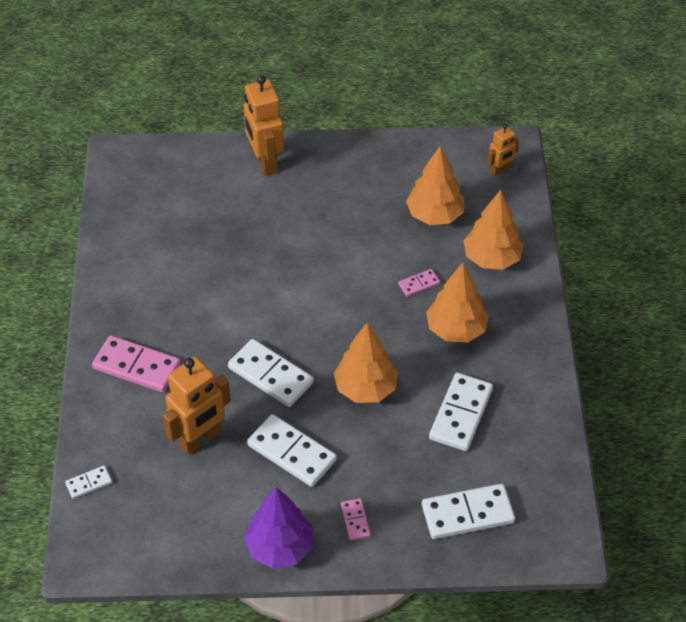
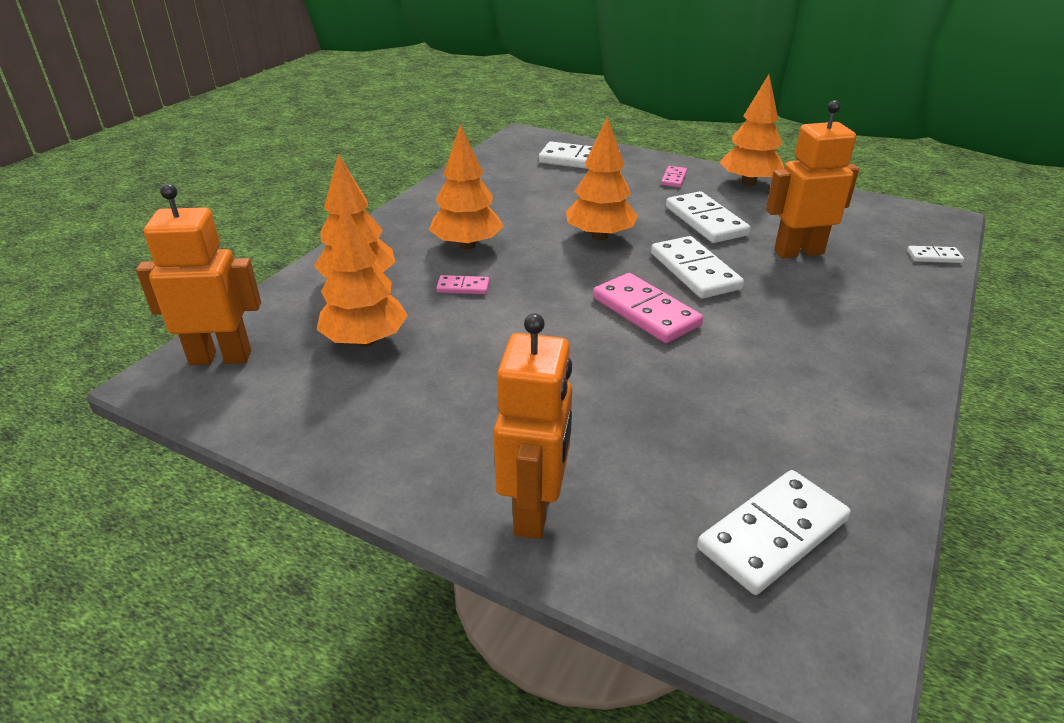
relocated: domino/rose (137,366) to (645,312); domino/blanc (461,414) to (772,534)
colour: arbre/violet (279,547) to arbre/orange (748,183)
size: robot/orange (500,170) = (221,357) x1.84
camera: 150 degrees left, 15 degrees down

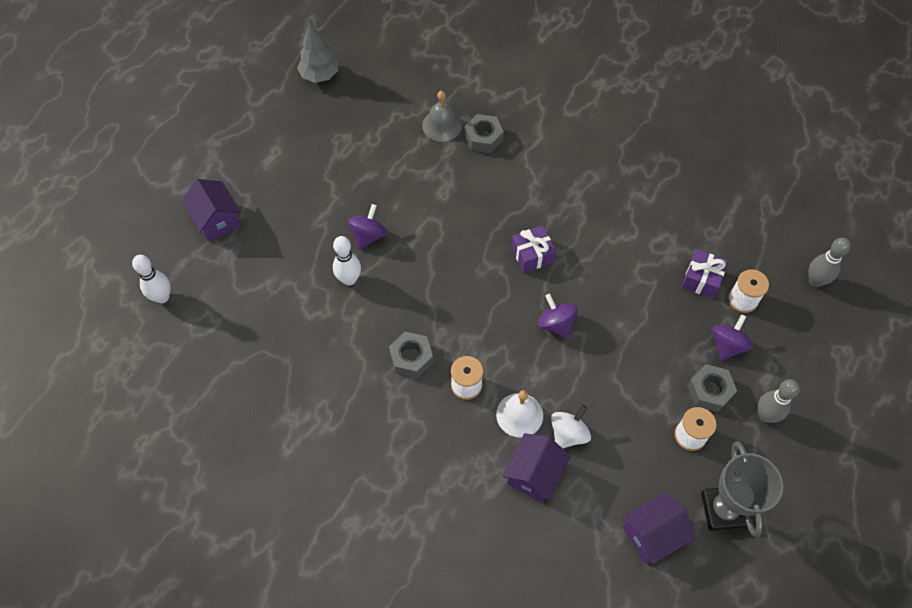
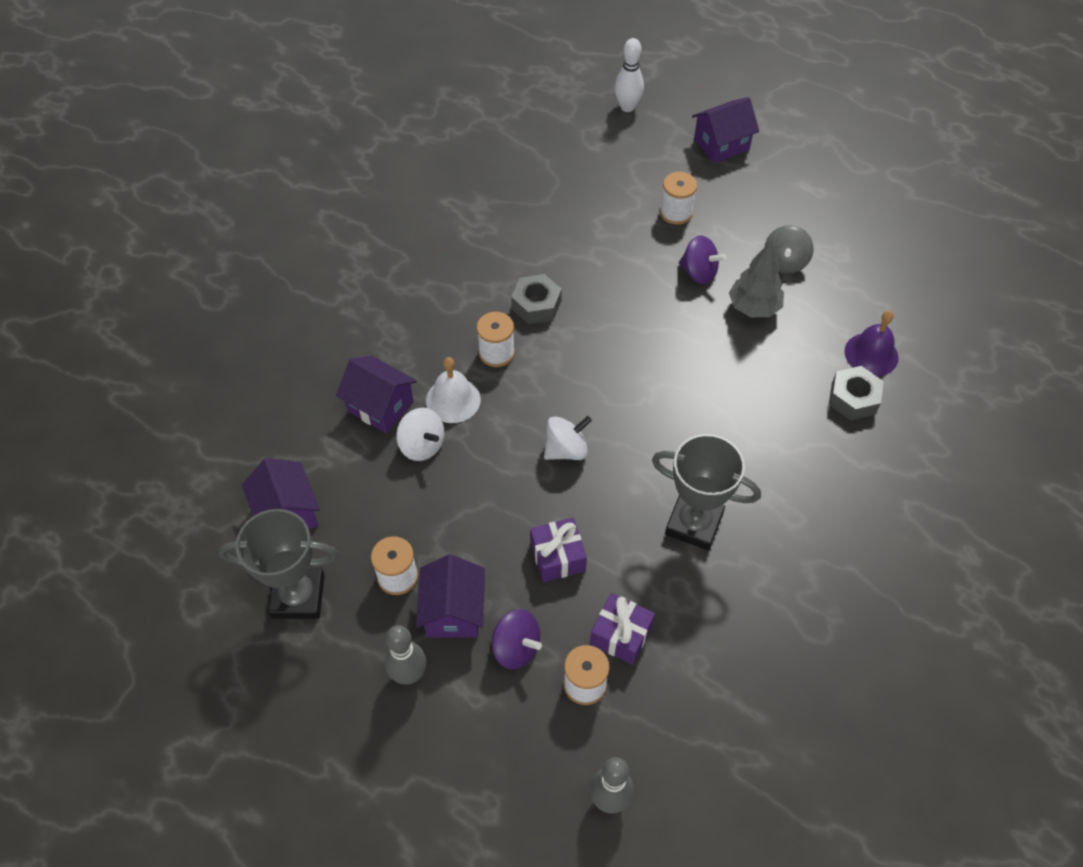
missing: quille/blanc (349,279)
appeared: bobine/blanc (676,212); toupie/gris (785,262); trophée/gris (694,524)
relocated: arbre/gris (320,75) to (754,307); cadeau/violet (532,255) to (557,556)
exchanged: écrou/gris (709,391) to maison/violet (453,611)
colour: cloche/gris (442,125) to cloche/violet (871,354); toupie/violet (556,324) to toupie/blanc (566,449)
camera: 95 degrees right, 5 degrees down

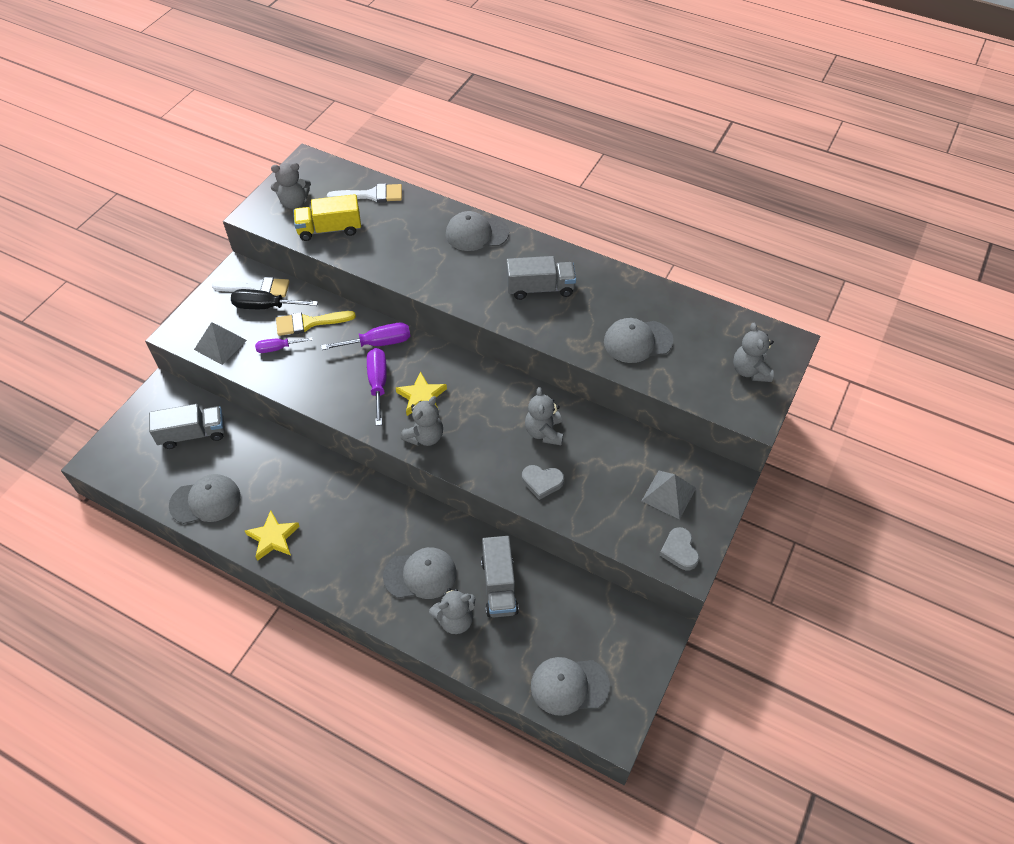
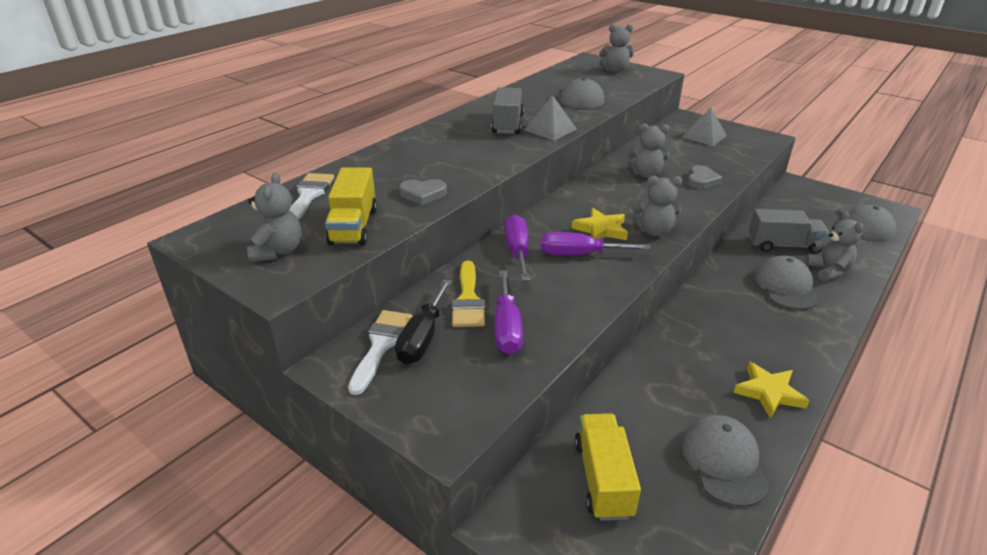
missing: casquette/gris (476,233)
relocated: pyramide/gris (220,344) to (550,129); cœur/gris (679,551) to (423,194)
colour: camion/gris (193,434) to camion/jaune (603,479)
spun: ours en peluche/gris (425,436) = (654,231) 135 degrees clockwise
size: tournevis/violet (278,348) = (507,328) x1.58
camera: 80 degrees left, 20 degrees down

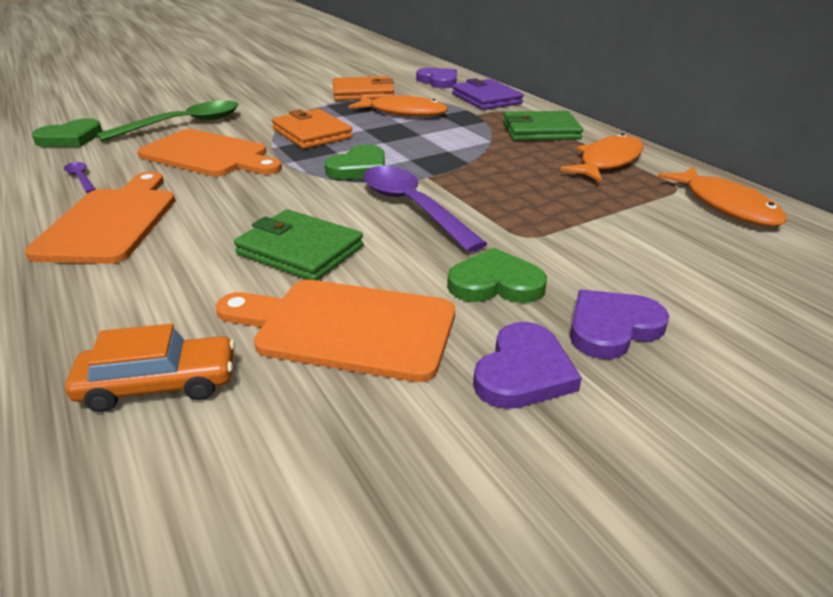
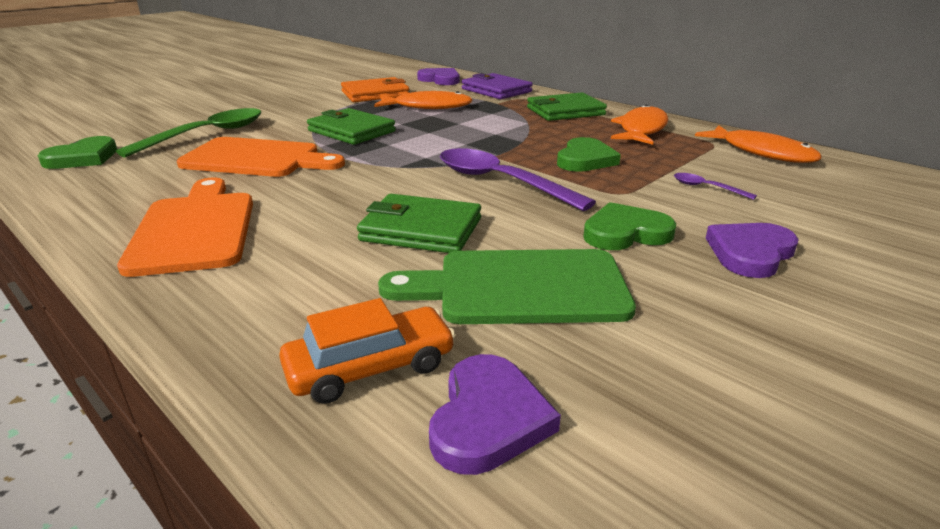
relocated: cœur/vert (359,168) to (585,160); cuillère/violet (81,178) to (706,188); cœur/violet (523,372) to (488,418)
colour: portefeuille/orange (312,133) to portefeuille/vert (351,131); planche à découper/orange (347,327) to planche à découper/vert (520,287)
camera: 15 degrees left, 5 degrees down

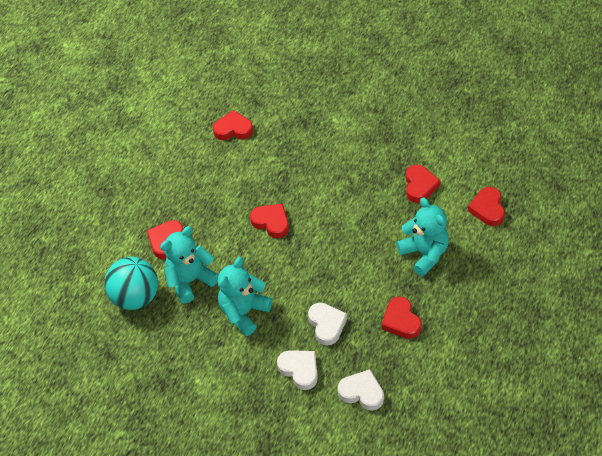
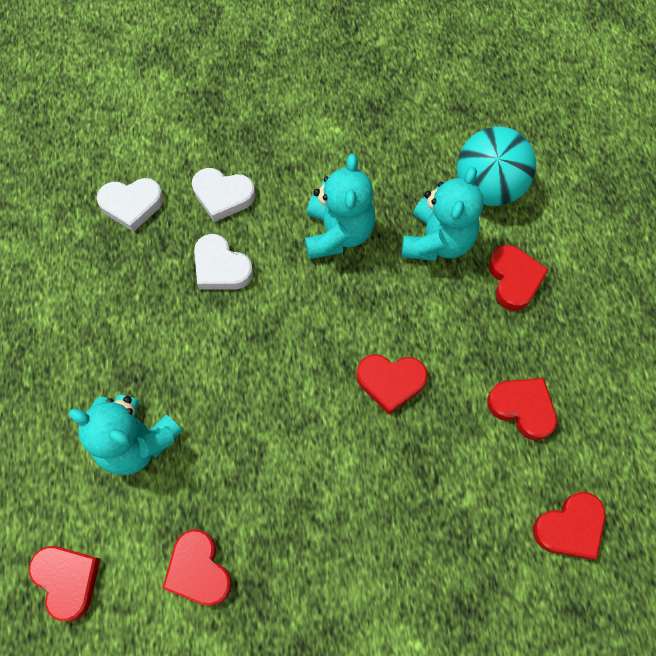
relocated: cœur/rouge (401,321) to (522,408)
camera: 145 degrees right, 15 degrees up

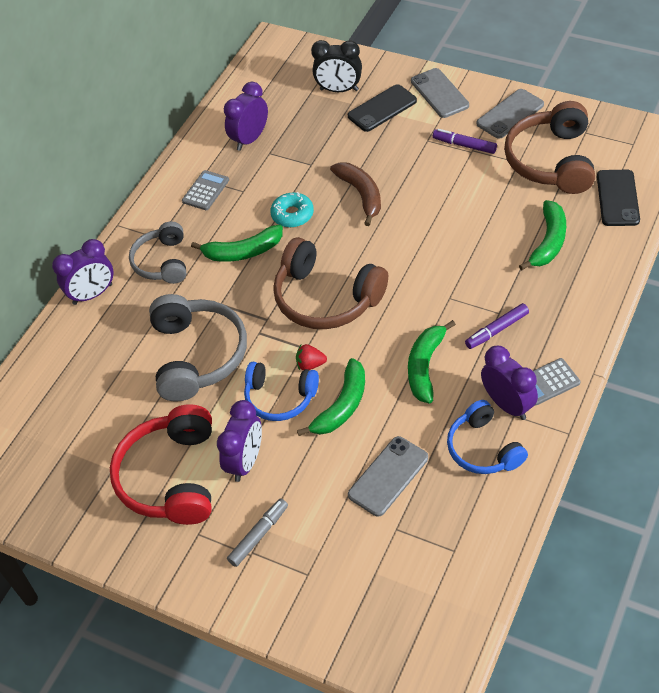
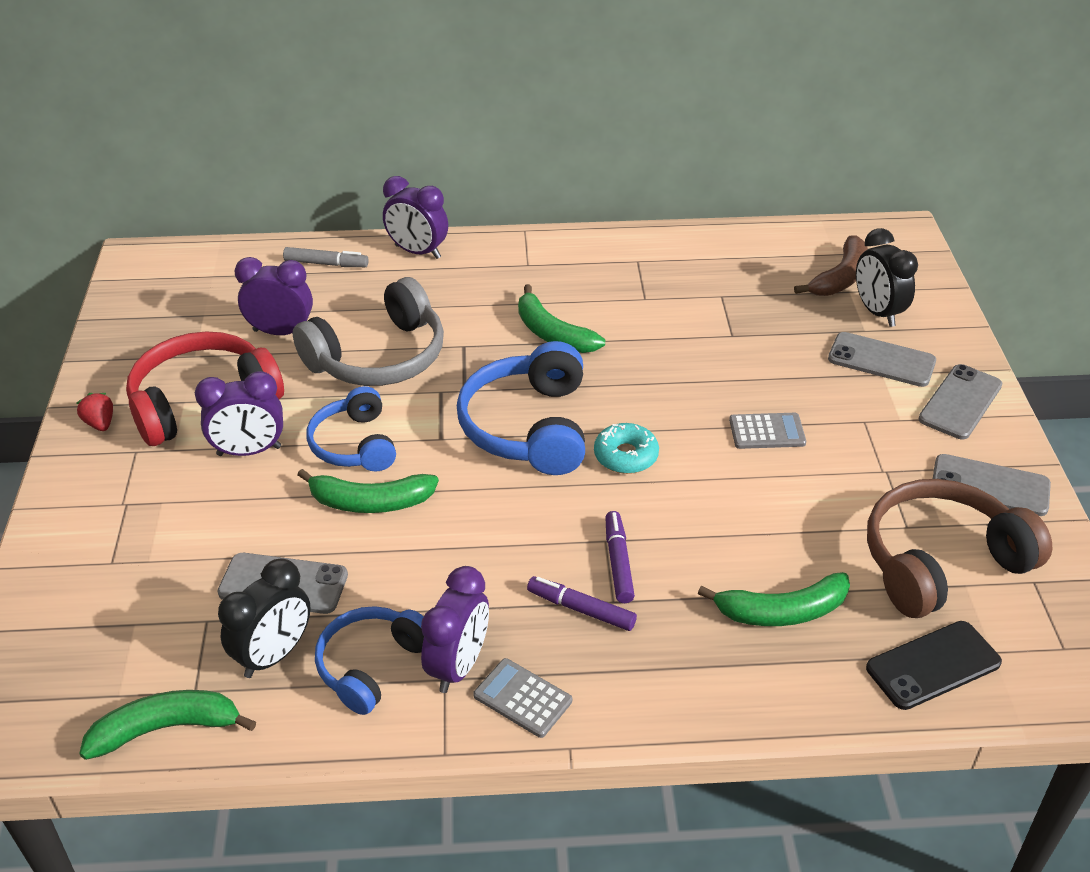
missing: casque audio/gris (162,262)
appeared: réveil/noir (274,655)
relocated: réveil/violet (250,139) to (281,332); feutre/violet (464,145) to (618,562); banane/marron (361,195) to (840,278); calculatrice/gris (205,191) to (767,431); beignet/turquoise (292,215) to (626,456); banane/vert (425,366) to (166,728); fraise/rouge (310,364) to (100,423); feutre/gris (258,535) to (326,264)
colour: téléphone/noir (382,108) to téléphone/gris (881,360); casque audio/marron (326,298) to casque audio/bleu (528,427)
camera: 55 degrees right, 10 degrees down

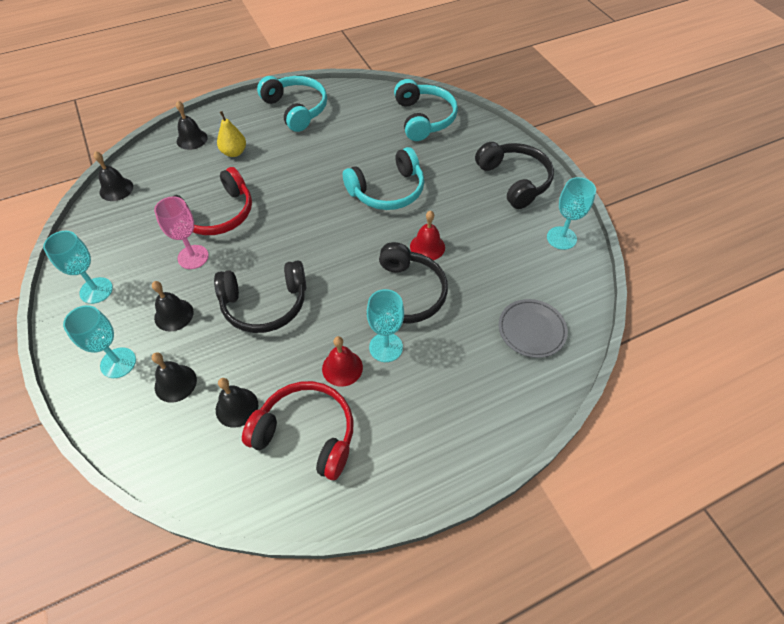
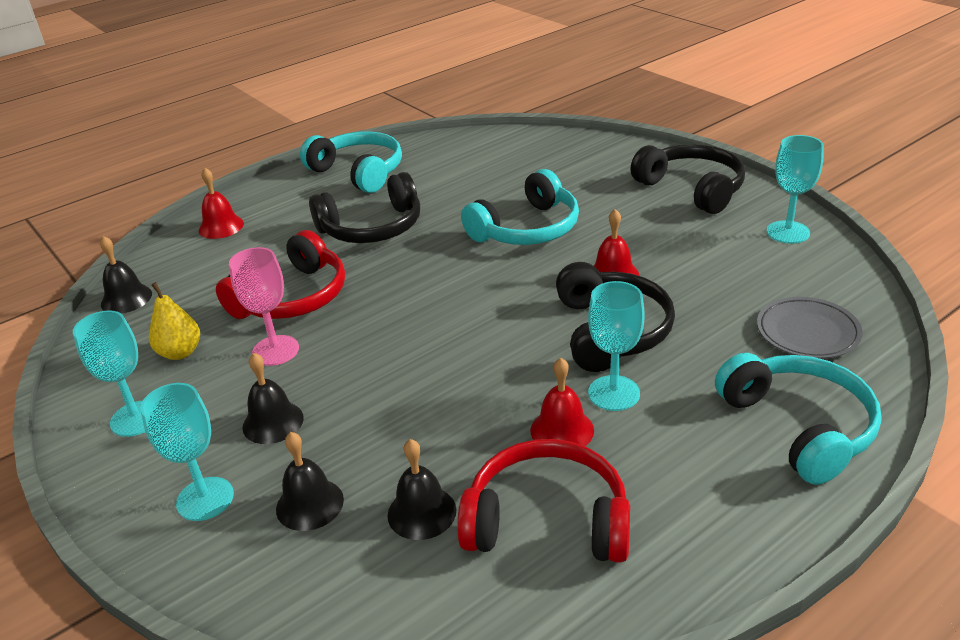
relocated: casque audio/turquoise (424,118) to (799,427); poire/jaune (234,152) to (180,352); casque audio/noir (265,304) to (372,228)
colour: cloche/noir (192,139) to cloche/rouge (221,227)
camera: 10 degrees left, 20 degrees down

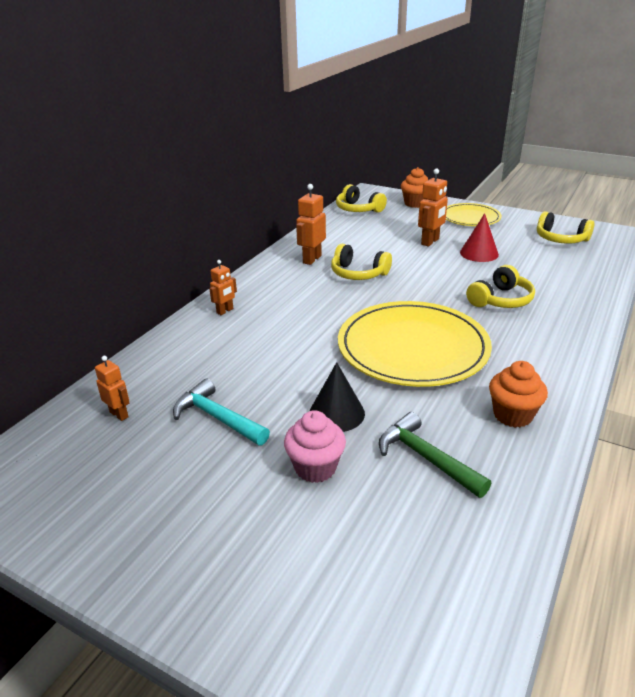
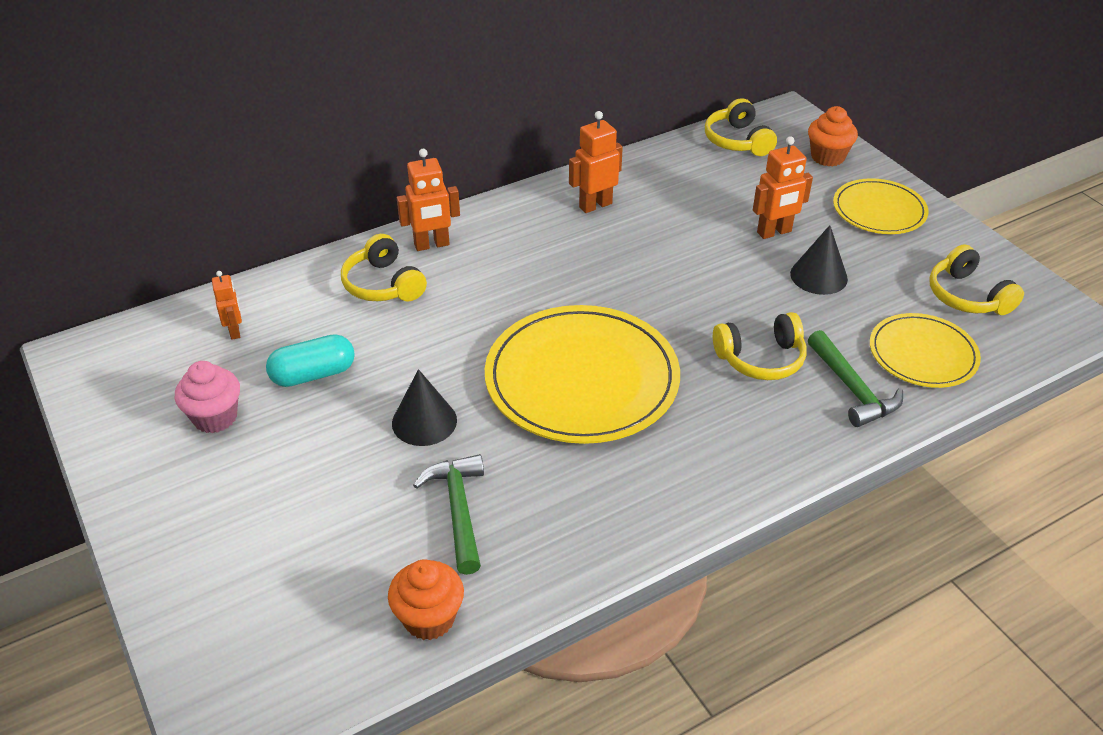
appeared: assiette/jaune (922,354); marteau/vert (852,389)
relocated: casque audio/jaune (358,274) to (383,284); muffin/orange (512,415) to (429,618); muffin/rose (315,468) to (215,417)
exchanged: marteau/turquoise (217,418) to gélule/turquoise (313,374)
colour: cône/rouge (479,253) to cône/noir (818,276)
size: robot/orange (225,311) = (432,245) x1.58
camera: 30 degrees right, 10 degrees up

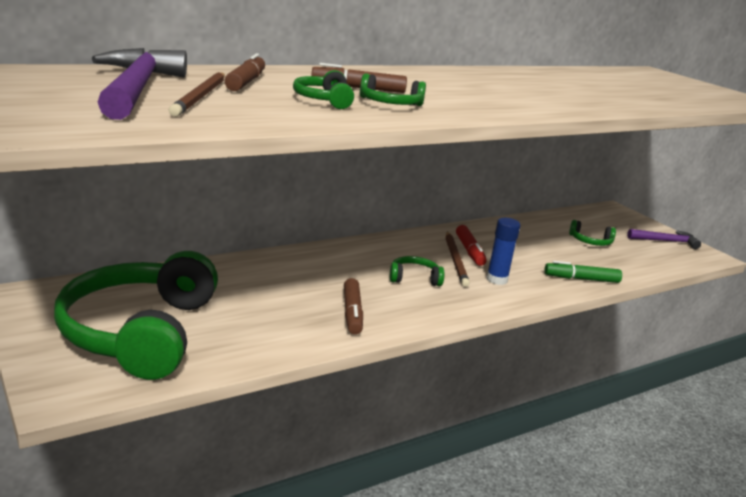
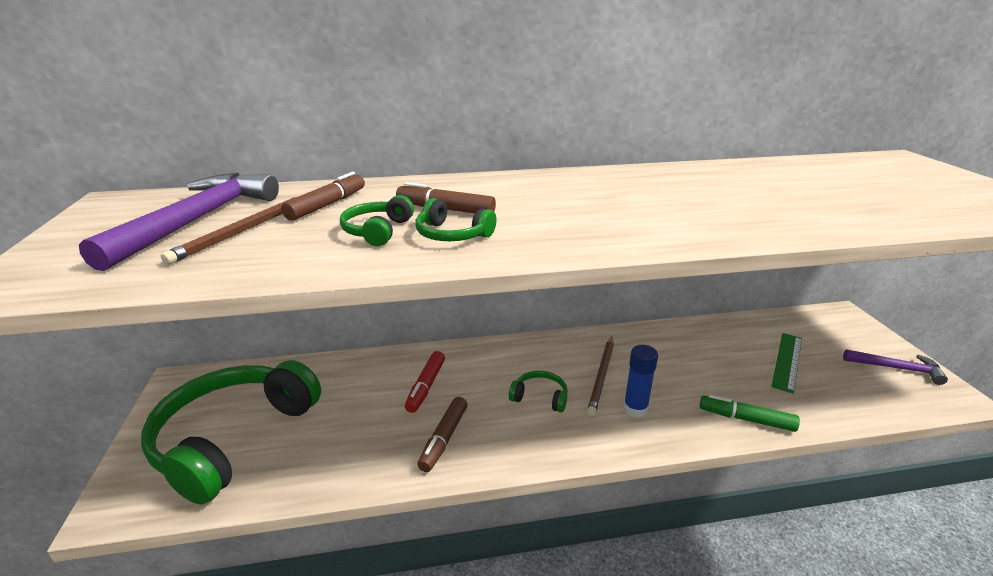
relocated: feutre/rouge (469,251) to (426,386)
exchanged: casque audio/vert (590,241) to règle/vert (787,361)
camera: 25 degrees right, 5 degrees up

